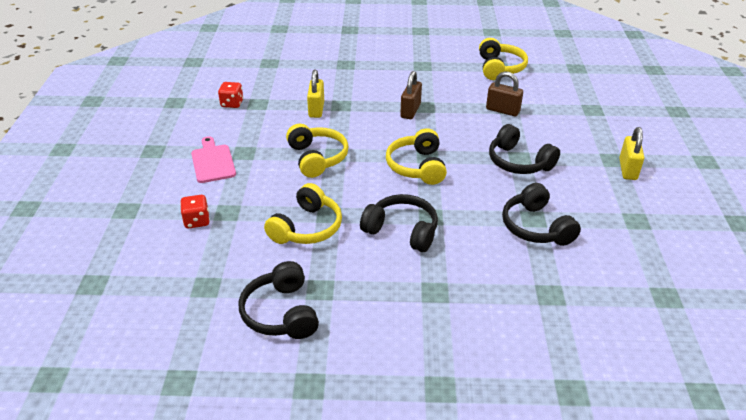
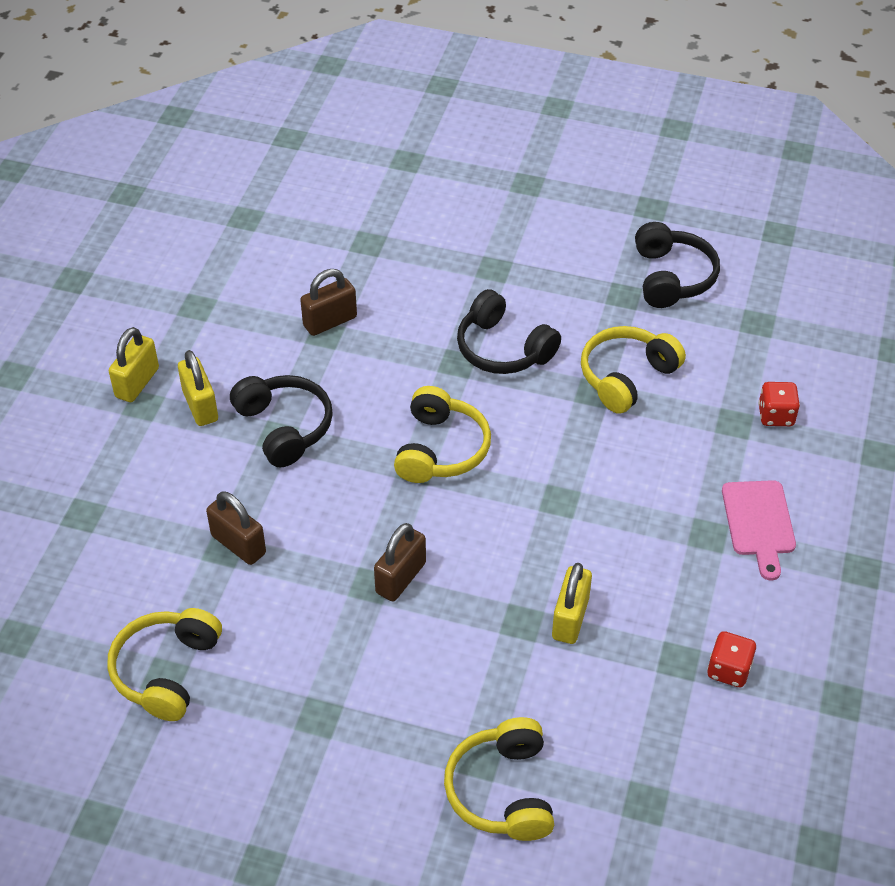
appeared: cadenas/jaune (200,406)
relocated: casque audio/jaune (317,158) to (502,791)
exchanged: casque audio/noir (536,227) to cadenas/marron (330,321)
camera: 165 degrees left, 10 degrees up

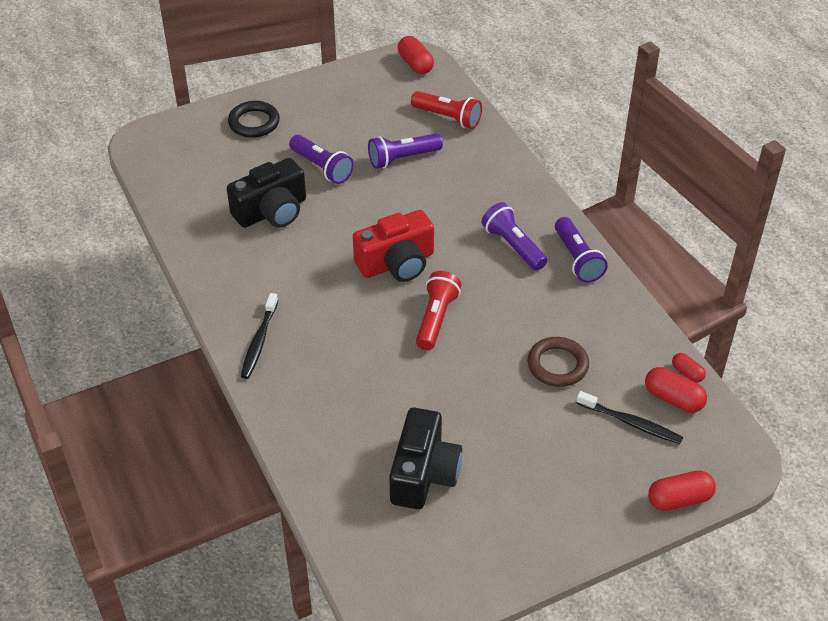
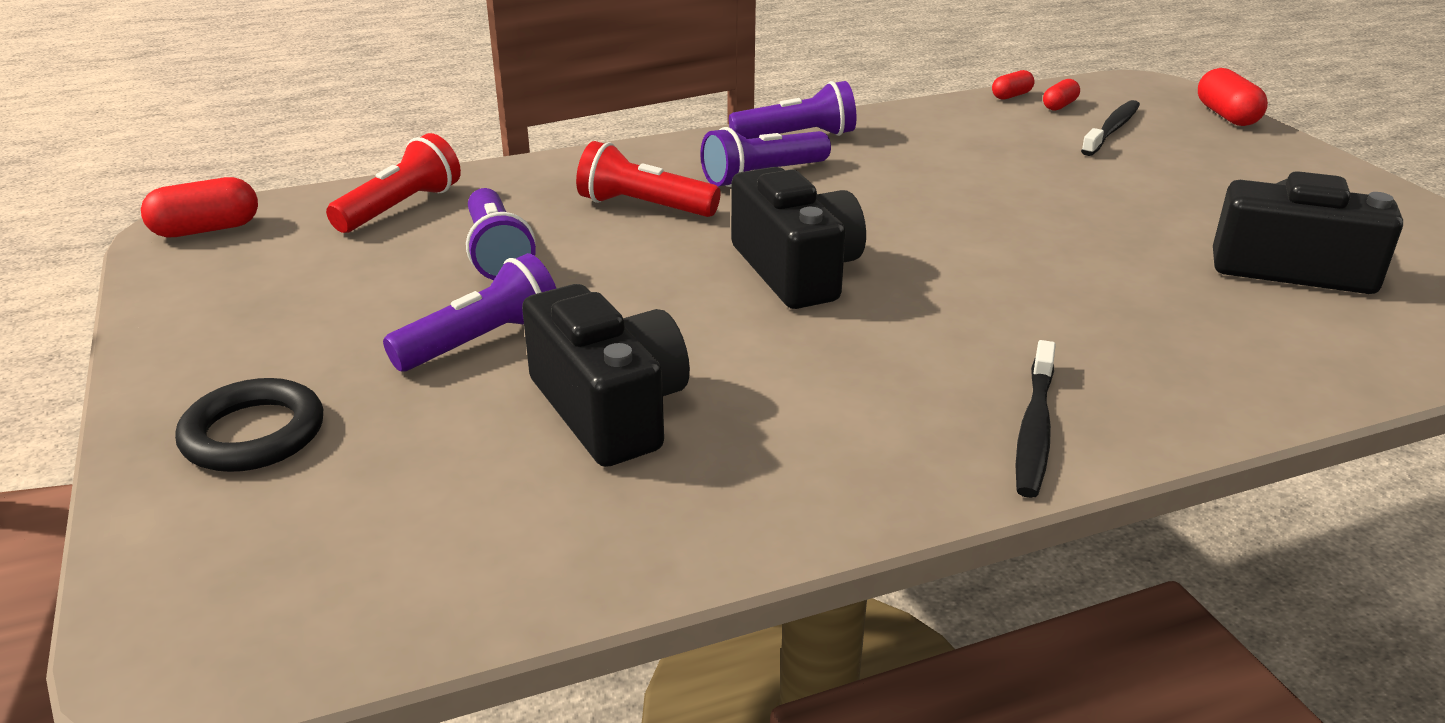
missing: anneau/marron (557,365)
relocated: lampe de poche/rouge (436,319) to (644,207)
colour: appareil photo/rouge (397,263) to appareil photo/noir (796,270)
spun: brosse à dents/noir (259,341) = (1034,429) 90 degrees clockwise
size: gélule/rouge (673,399) = (1059,106) x0.60
camera: 85 degrees left, 15 degrees down

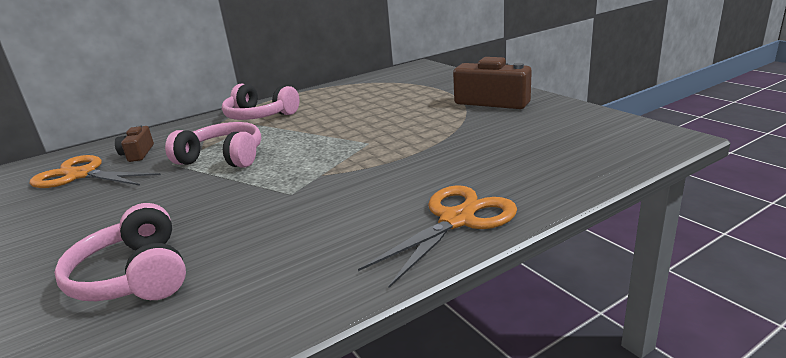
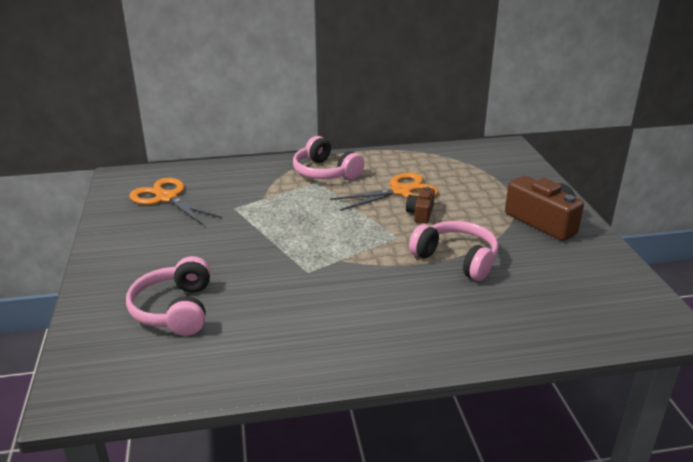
relocated: casque audio/rose (223,158) to (456,259); appareil photo/marron (138,154) to (420,213); ciseaux/orange (457,220) to (401,191)
camera: 20 degrees right, 5 degrees up

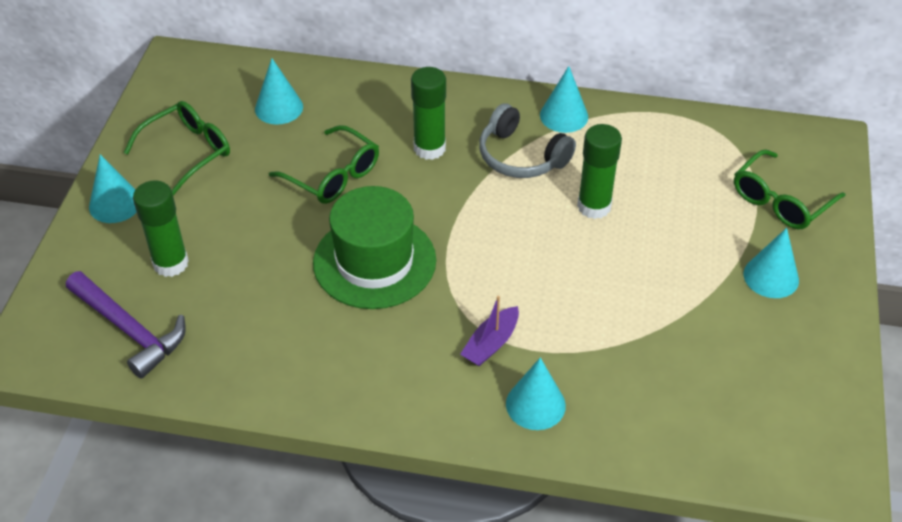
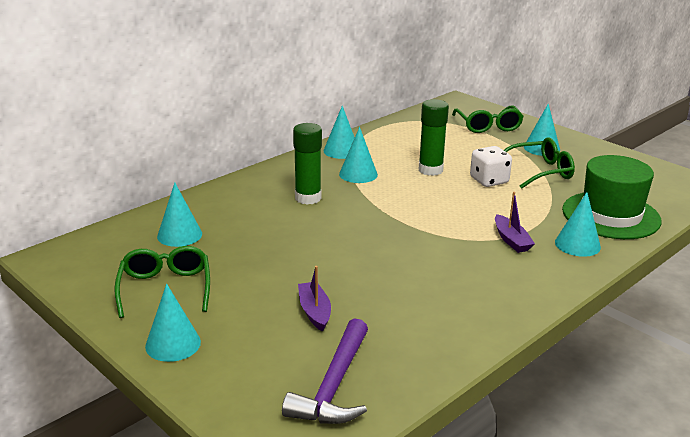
missing: bâton de colle/vert (171,263)
appeared: dé/blanc (489,181); bateau/violet (314,312)
relocated: lunettes/vert (333,176) to (540,171); chapeau/vert (374,261) to (611,215)
exchanged: casque audio/gris (521,156) to cône/turquoise (358,174)
spun: marteau/violet (129,330) = (334,386) 120 degrees clockwise
camera: 55 degrees left, 20 degrees down

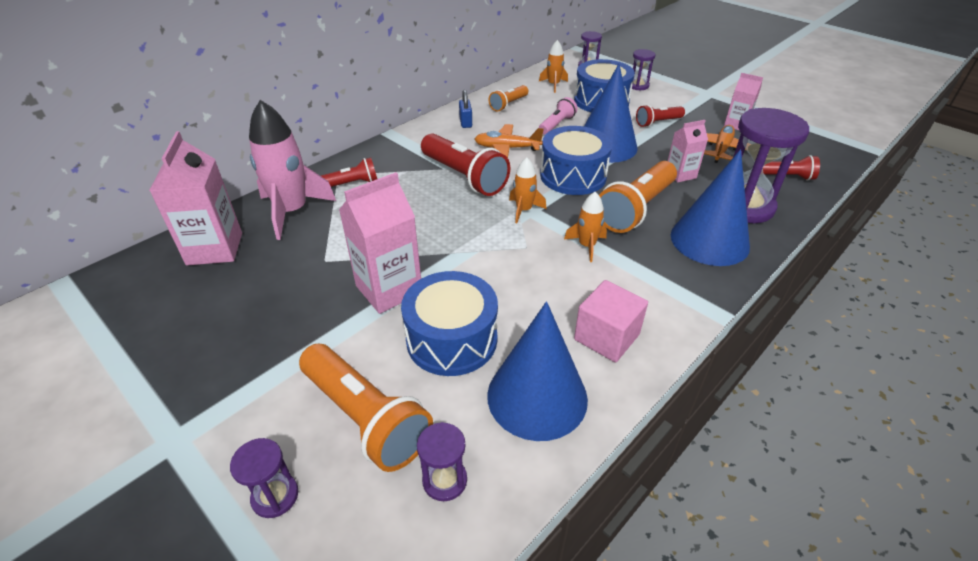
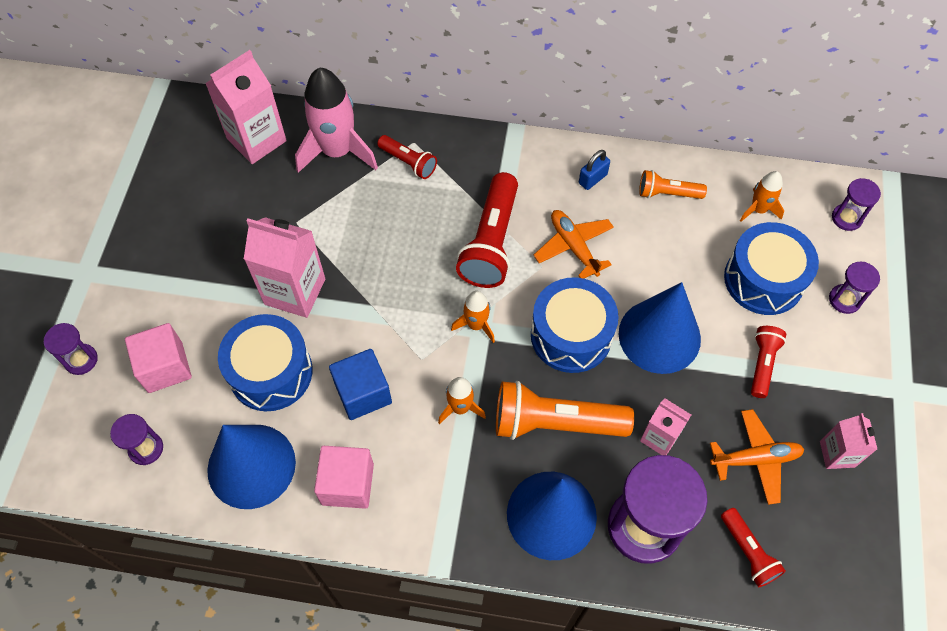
missing: lampe de poche/rose (557,124)
appeared: cube/bleu (363,393)
exchanged: lampe de poche/orange (366,418) to cube/rose (165,367)
spun: lampe de poche/rouge (657,122) = (762,364) 75 degrees clockwise
camera: 55 degrees right, 20 degrees up

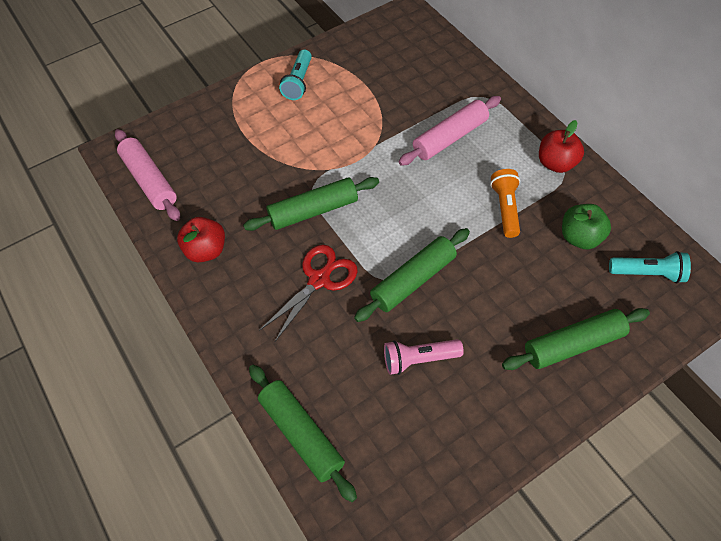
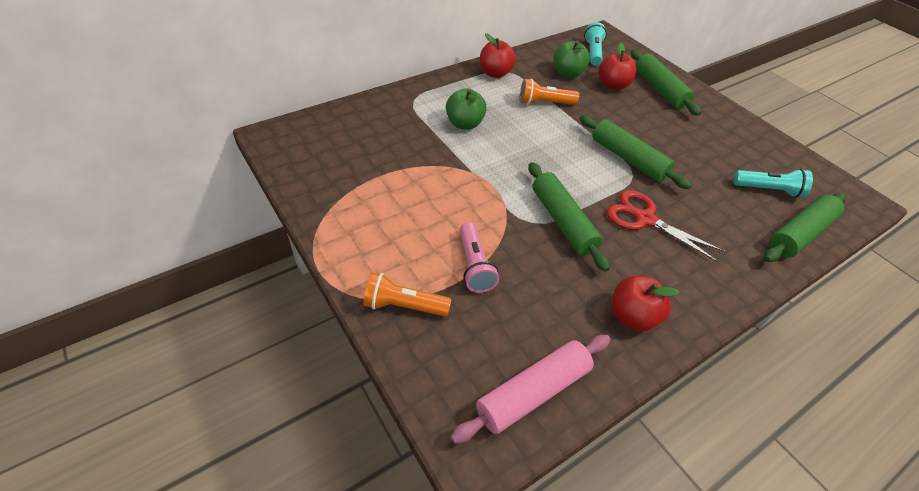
appeared: pomme/rouge (613,85); lampe de poche/orange (404,306)
relocated: lampe de poche/turquoise (298,82) to (768,190); lampe de poche/rose (419,359) to (474,266)
exchanged: rouleau à pâtisserie/rose (450,137) to pomme/vert (464,124)
camera: 95 degrees left, 10 degrees down

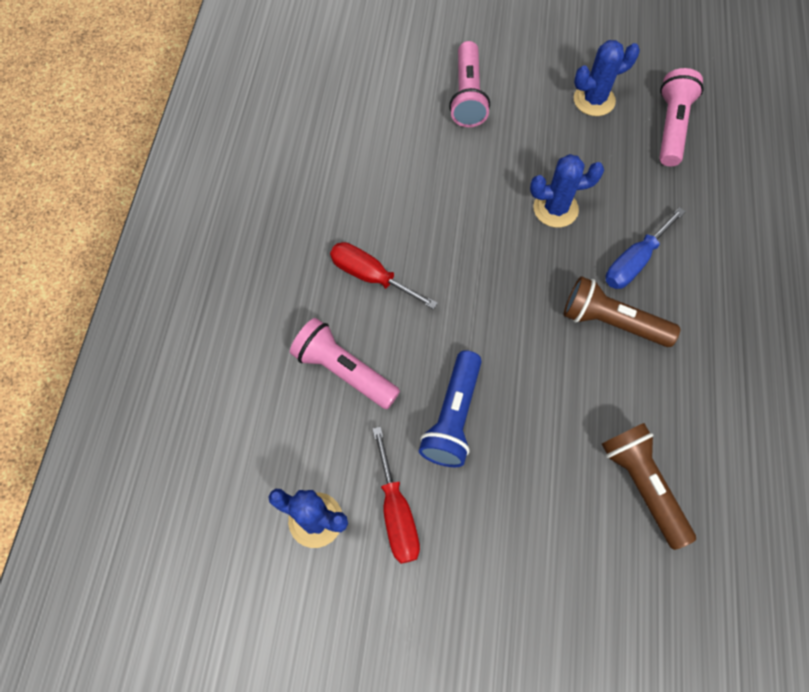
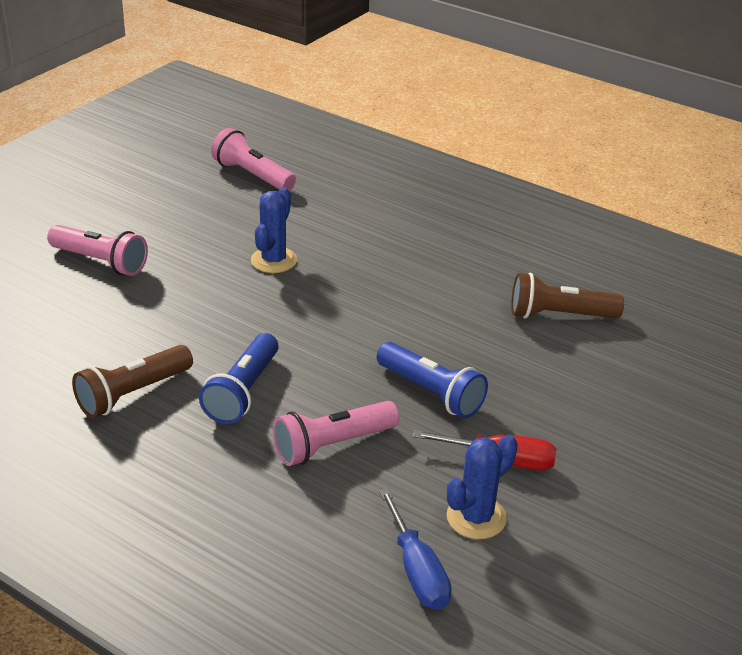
missing: cactus/bleu (594,100)
relocated: tournevis/bleu (634,262) to (417,571); lampe de poche/marron (611,322) to (133,394)
exchanged: tournevis/rouge (371,276) to lampe de poche/bleu (243,392)
camera: 65 degrees left, 30 degrees down

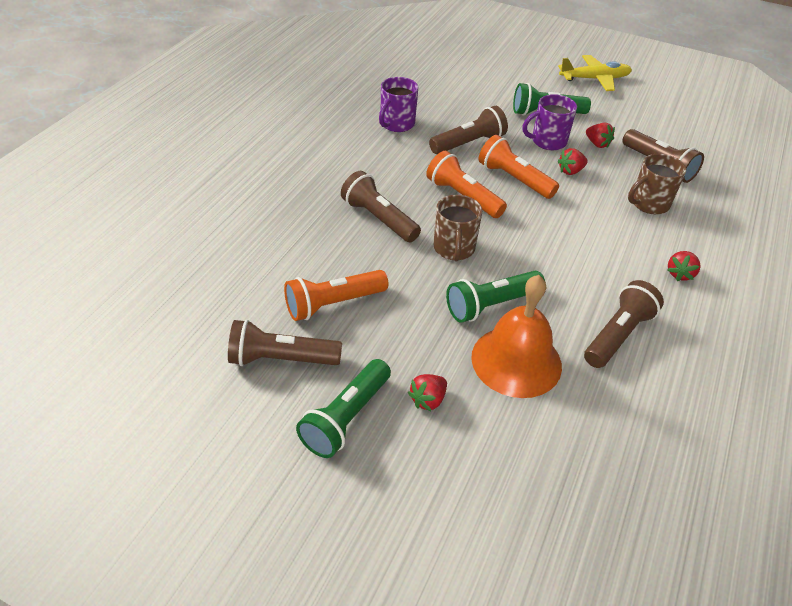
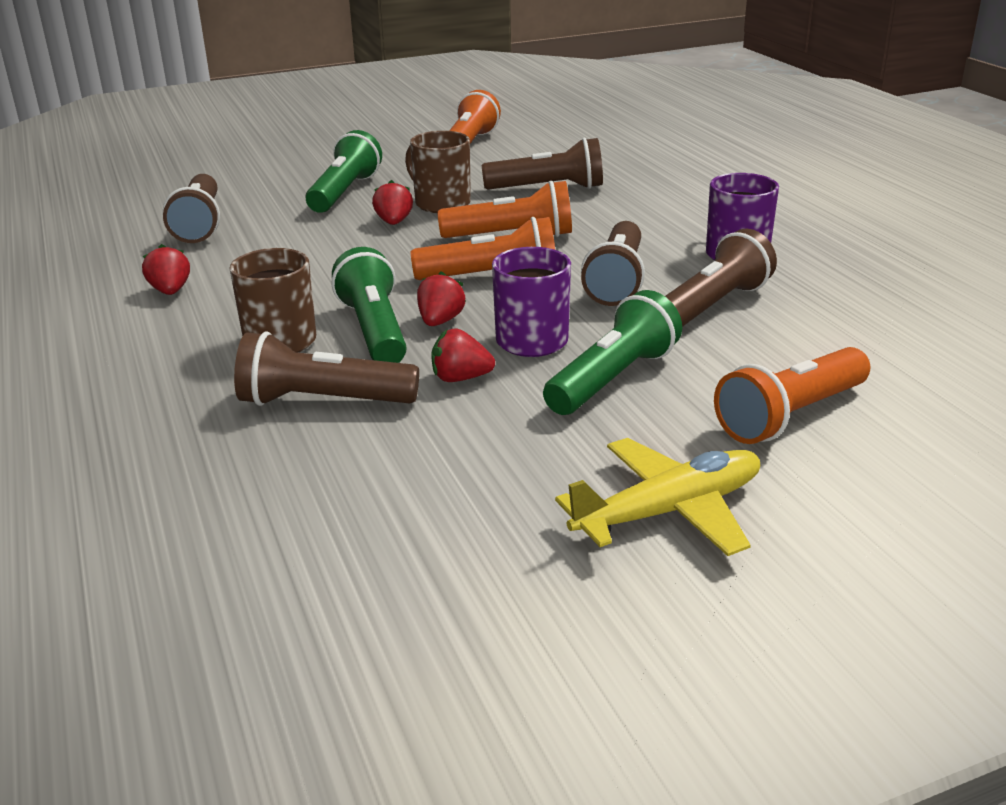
missing: cloche/orange (516,361)
appeared: lampe de poche/orange (790,415)
relocated: lampe de poche/marron (281,359) to (713,306); lampe de poche/vert (346,418) to (375,330); fraise/rouge (428,400) to (394,222)
spun: avion/jaune (594,79) = (668,511) 150 degrees counterclockwise
camera: 135 degrees right, 15 degrees down

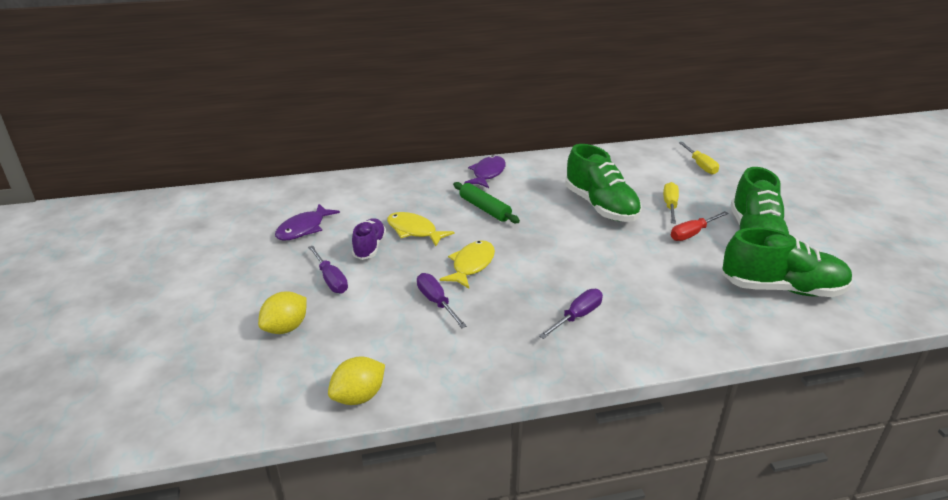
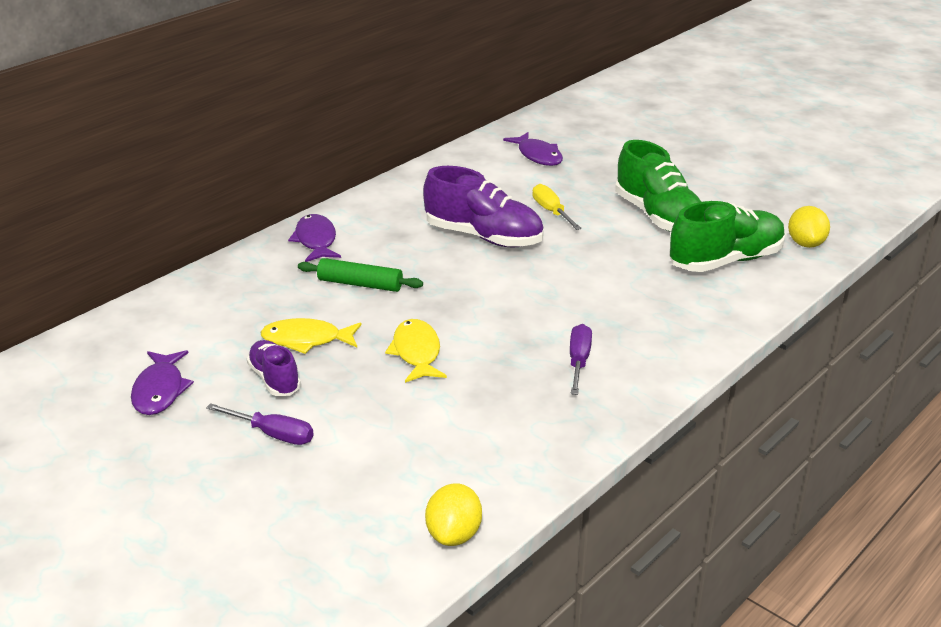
missing: tournevis/rouge (692,234); tournevis/violet (436,302)
relocated: citron/jaune (286,328) to (805,243)
exchanged: tournevis/jaune (700,165) to poisson/violet (538,156)
colour: chaussure/vert (600,207) to chaussure/violet (483,237)
camera: 35 degrees left, 0 degrees up

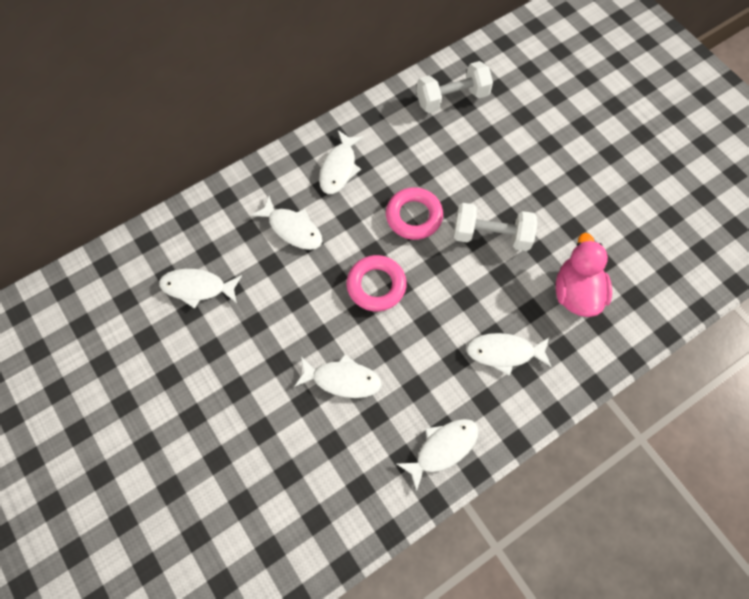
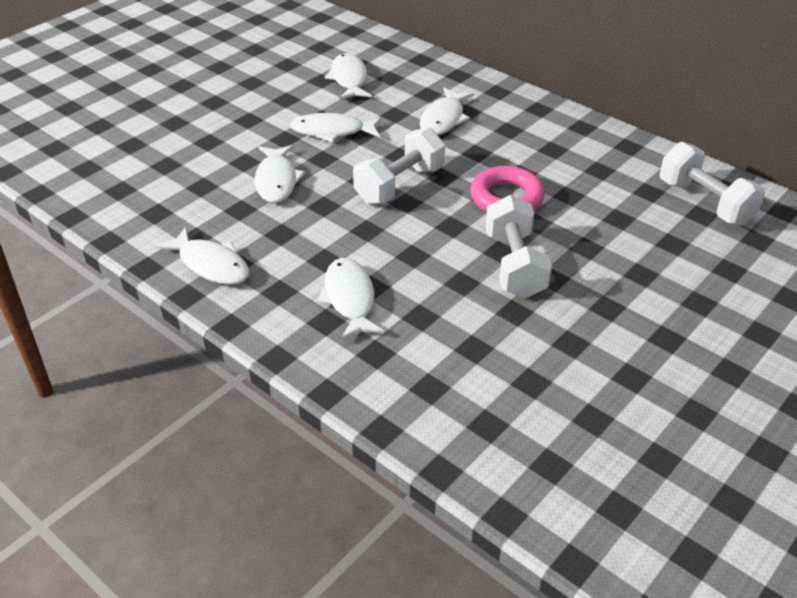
missing: canard/rose (576,292)
relocated: poisson/blanc (339,168) to (332,131)
exchanged: anneau/rose (376,285) to haltère/blanc (400,185)
camera: 75 degrees right, 25 degrees down

